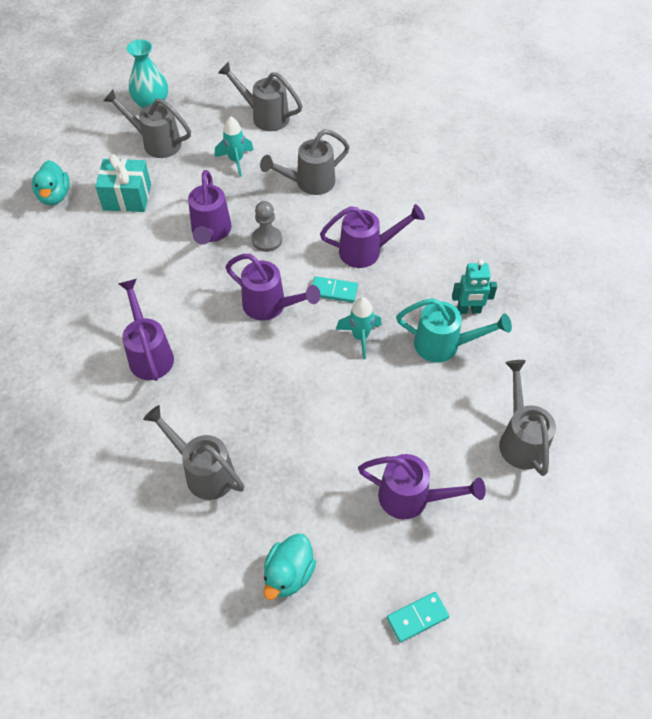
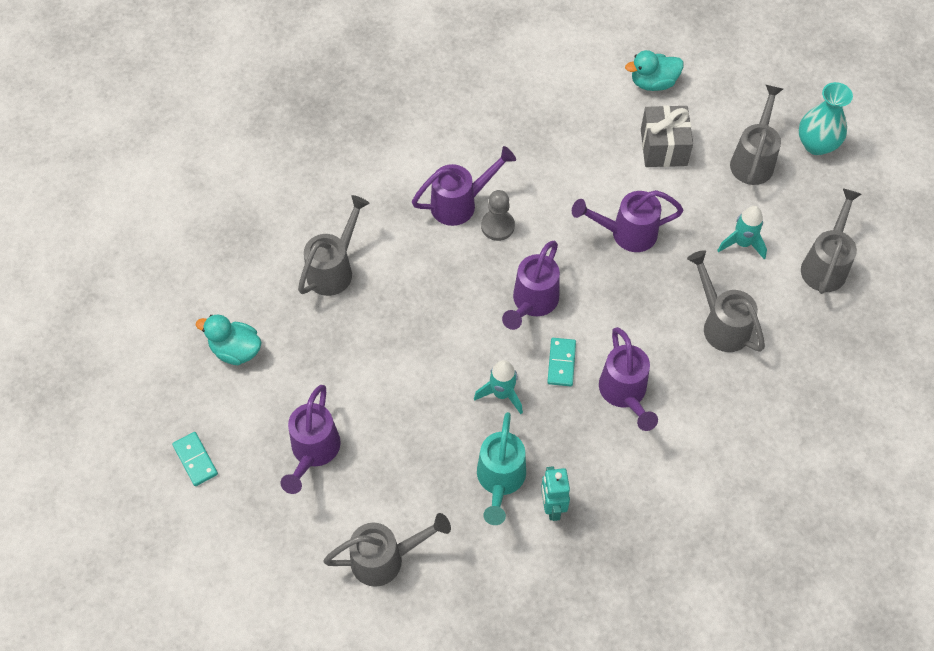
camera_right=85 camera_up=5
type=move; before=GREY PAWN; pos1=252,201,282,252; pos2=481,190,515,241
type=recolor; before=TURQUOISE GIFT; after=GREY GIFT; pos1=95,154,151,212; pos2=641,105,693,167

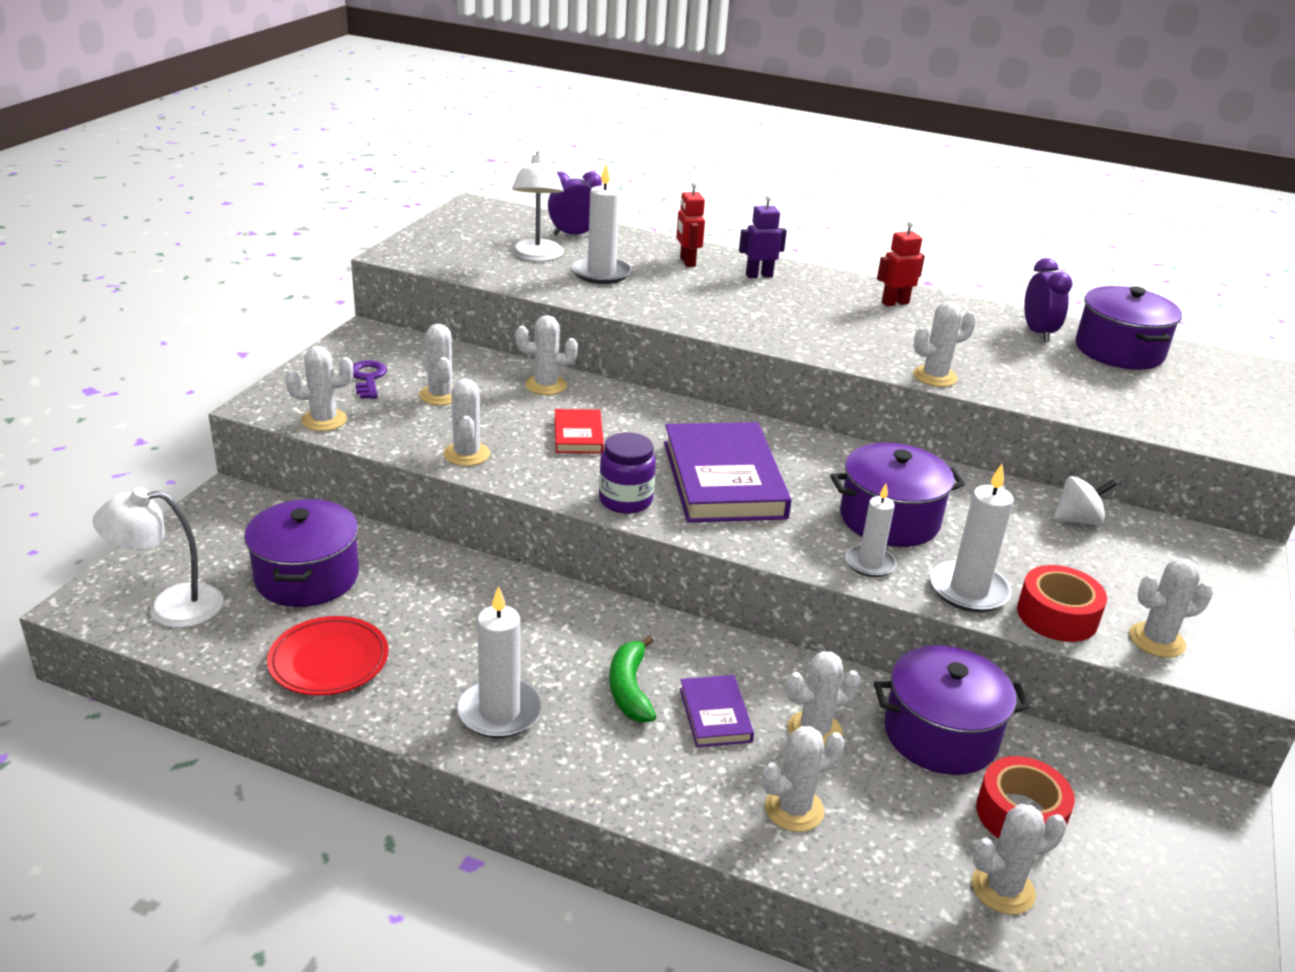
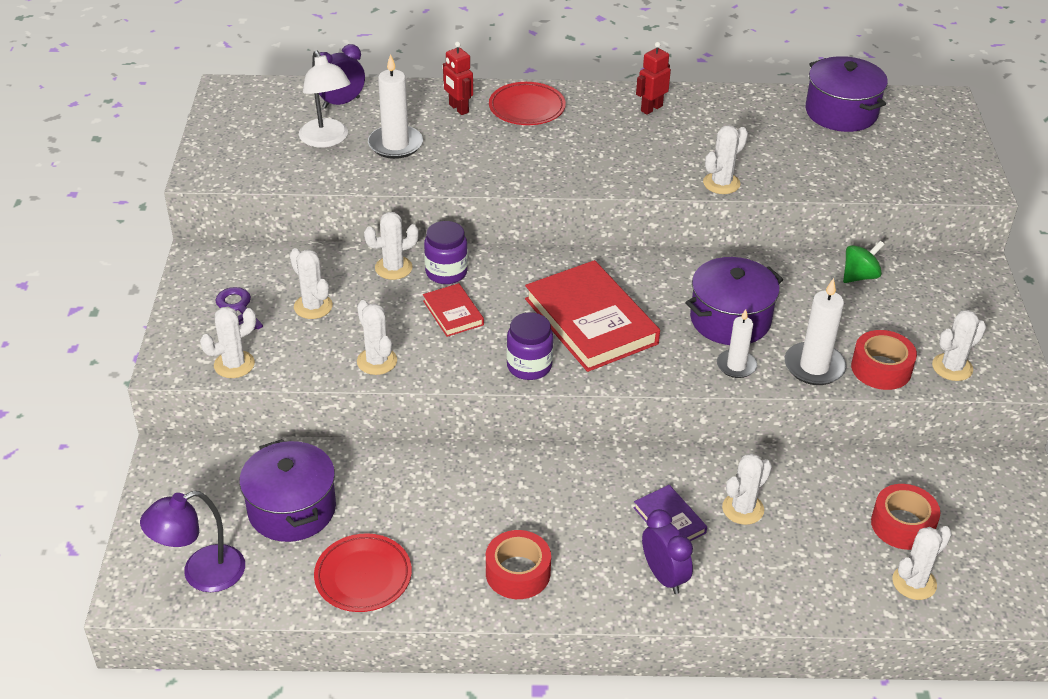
camera_right=-20 camera_up=10
type=delete; before=GREEN BANANA; pos1=610,635,657,723
type=delete; before=WHITE CACTUS; pos1=762,726,844,832
type=delete; before=PURPLE POT; pos1=874,645,1030,775
type=insert; after=PURPLE JAR; pos2=424,221,468,284
type=move; before=PURPLE CLOCK; pos1=1024,258,1072,342; pos2=642,509,693,594
type=replace; before=WHITE CANDLE; after=RED TAPE; pos1=457,586,542,738; pos2=486,530,551,599
type=replace; before=PURPLE ROBOT; after=RED PLATE; pos1=739,195,787,278; pos2=489,82,566,125
type=recolor; before=WHITE LAMP; after=PURPLE LAMP; pos1=92,487,223,628; pos2=140,491,245,592
type=recolor; before=PURPLE BOOK; after=RED BOOK; pos1=664,422,792,523; pos2=525,260,660,372
type=recolor; before=WHITE SPINNING TOP; after=GREEN SPINNING TOP; pos1=1053,476,1117,525; pos2=843,241,885,283

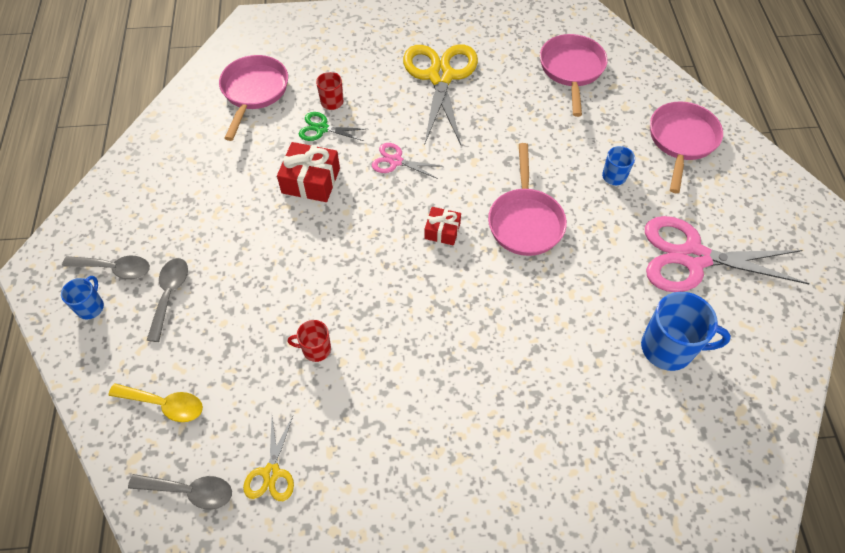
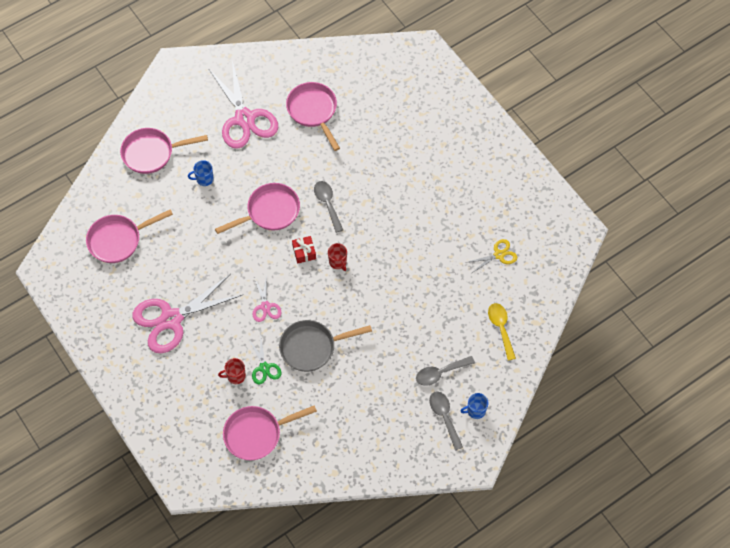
camera_right=-120 camera_up=5
type=move; before=GREY SPOON; pos1=128,474,232,510; pos2=314,181,343,233
type=move; before=RED MUG; pos1=287,320,331,362; pos2=328,243,347,271
type=replace; before=RED GIFT; after=GREY PAN; pos1=277,142,340,202; pos2=279,320,372,372
type=replace; before=BLUE MUG; after=PINK PAN; pos1=641,292,731,371; pos2=286,82,340,151
type=recolor; before=YELLOW SCISSORS; after=PINK SCISSORS; pos1=403,44,478,145; pos2=132,274,244,353

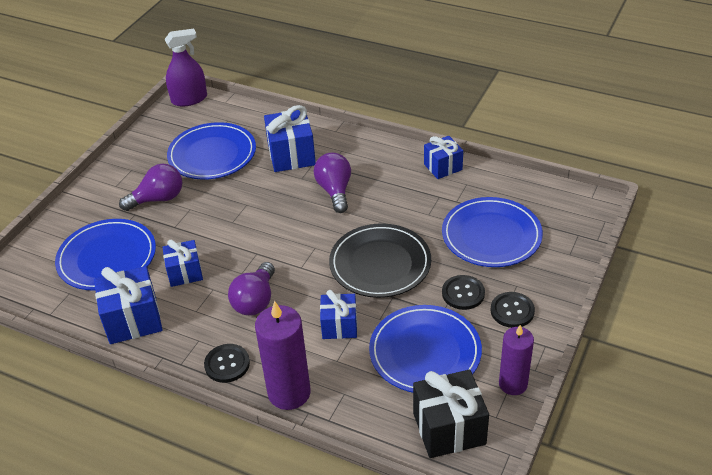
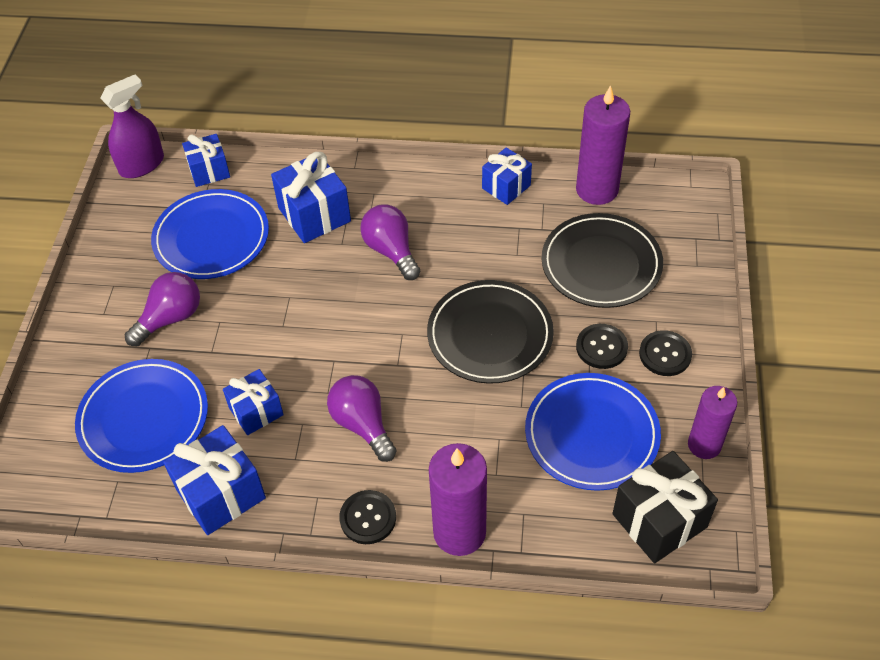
camera_right=-20 camera_up=10
type=insert; after=PURPLE CANDLE; pos2=576,85,630,205
type=move; before=BLUE GIFT; pos1=320,290,357,339; pos2=182,134,230,187
type=recolor; before=BLUE PLATE; after=BLACK PLATE; pos1=442,197,543,267; pos2=542,213,663,308
type=rotate; before=PURPLE LIGHT BULB; pos1=228,262,275,316; pos2=327,375,397,462; turn=150

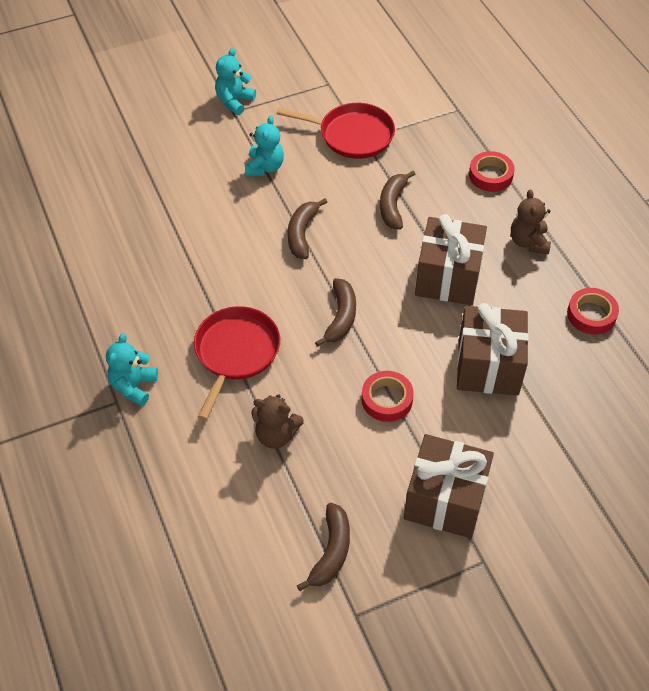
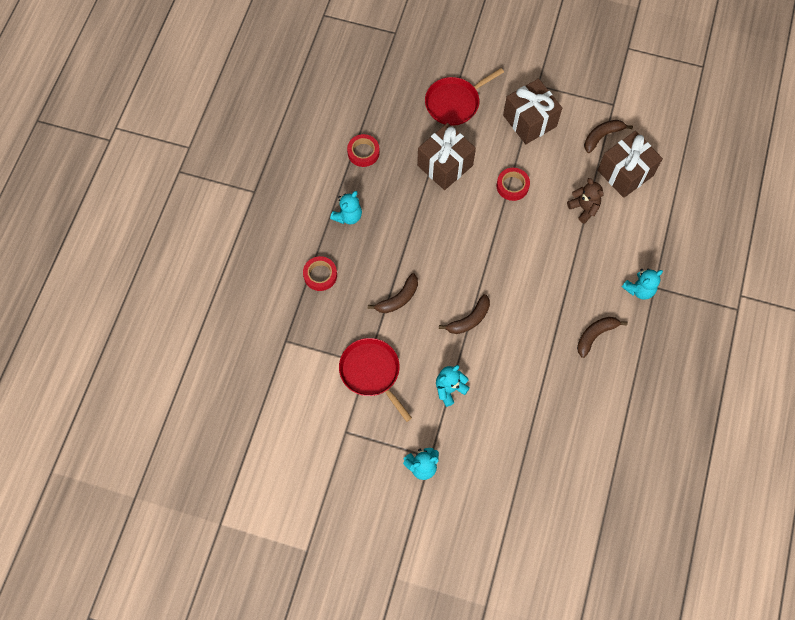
camera_right=-140 camera_up=15
type=move; before=RED PAN; pos1=194,306,280,420; pos2=425,68,504,126
type=move; before=BROWN BANANA; pos1=315,278,356,347; pos2=577,317,628,358
type=move; before=BROWN GIFT; pos1=415,214,487,305; pos2=598,131,663,198
type=recolor; before=BROWN TEDDY BEAR; after=TURQUOISE TEDDY BEAR; pos1=511,189,551,254; pos2=330,191,362,224

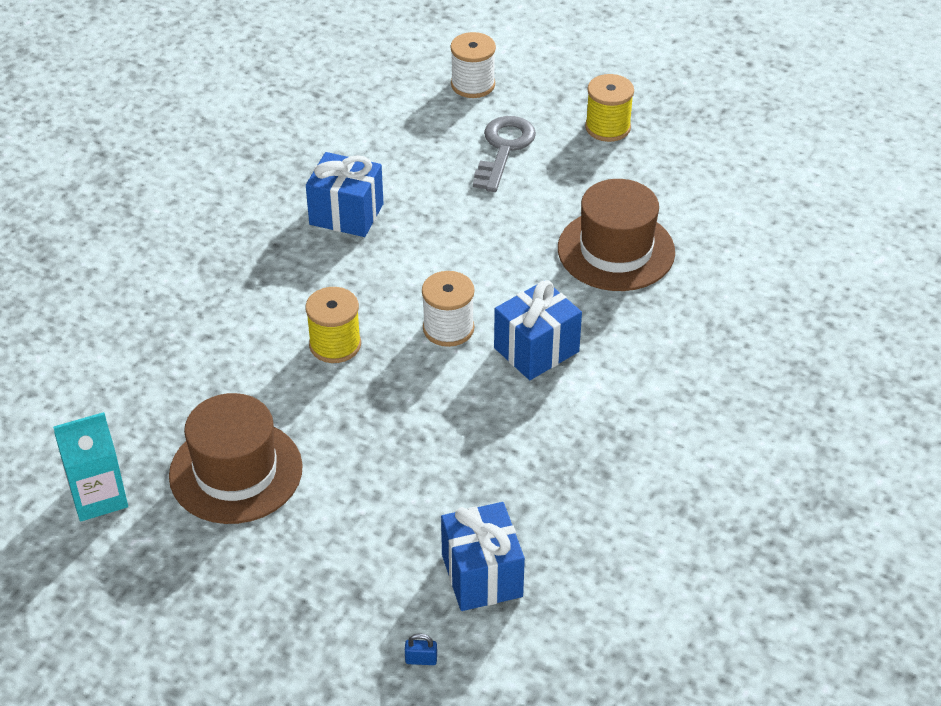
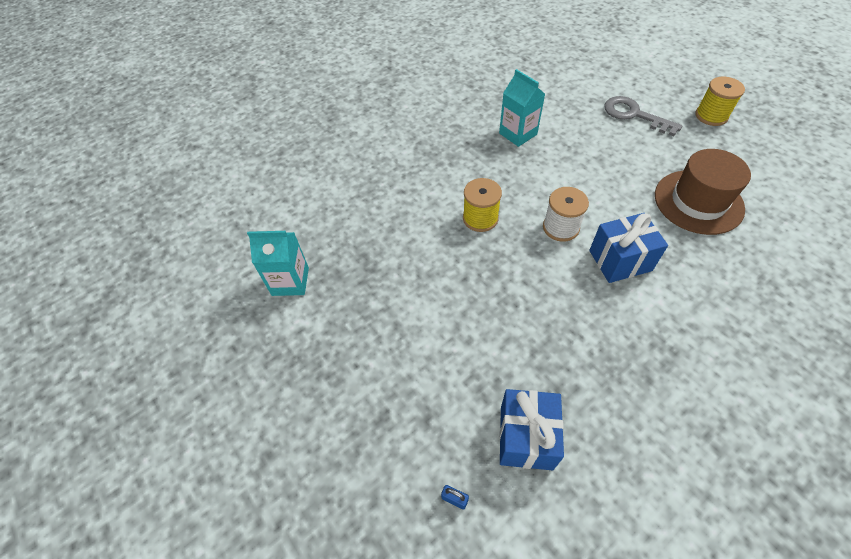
camera_right=25 camera_up=10
type=delete; before=BROWN HAT; pos1=169,393,303,524
type=delete; before=WHITE SPOOL; pos1=450,32,496,98
type=replace; before=BLUE GIFT; after=TURQUOISE CARTON; pos1=306,152,384,237; pos2=499,69,545,147
type=rotate; before=GREY KEY; pos1=473,116,536,192; pos2=604,96,683,136; turn=-90

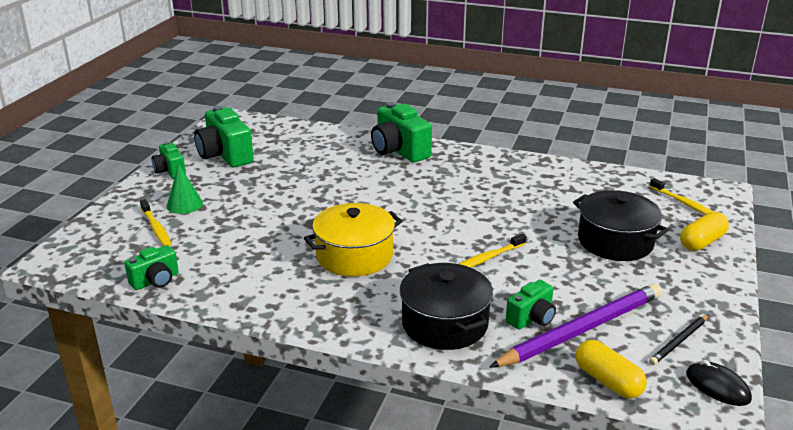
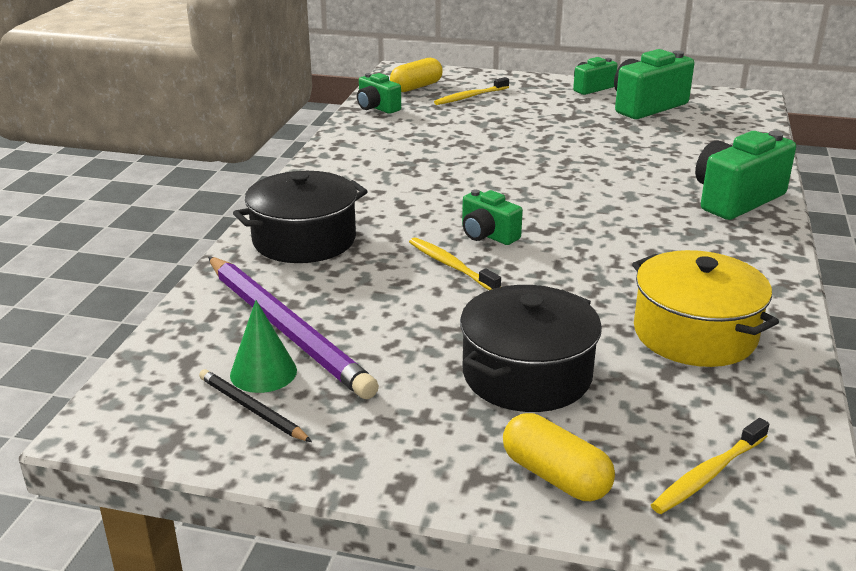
camera_right=85 camera_up=0
type=delete; before=BLACK MOUSE; pos1=686,360,752,406
type=move; before=GREEN CONE; pos1=167,164,203,214; pos2=230,300,297,393
type=move; before=YELLOW POT; pos1=304,203,402,277; pos2=632,250,779,367
type=move; before=GREEN CAMERA; pos1=506,280,556,330; pos2=462,189,523,245
type=move; before=YELLOW CAPSULE; pos1=576,340,647,399; pos2=390,58,443,92

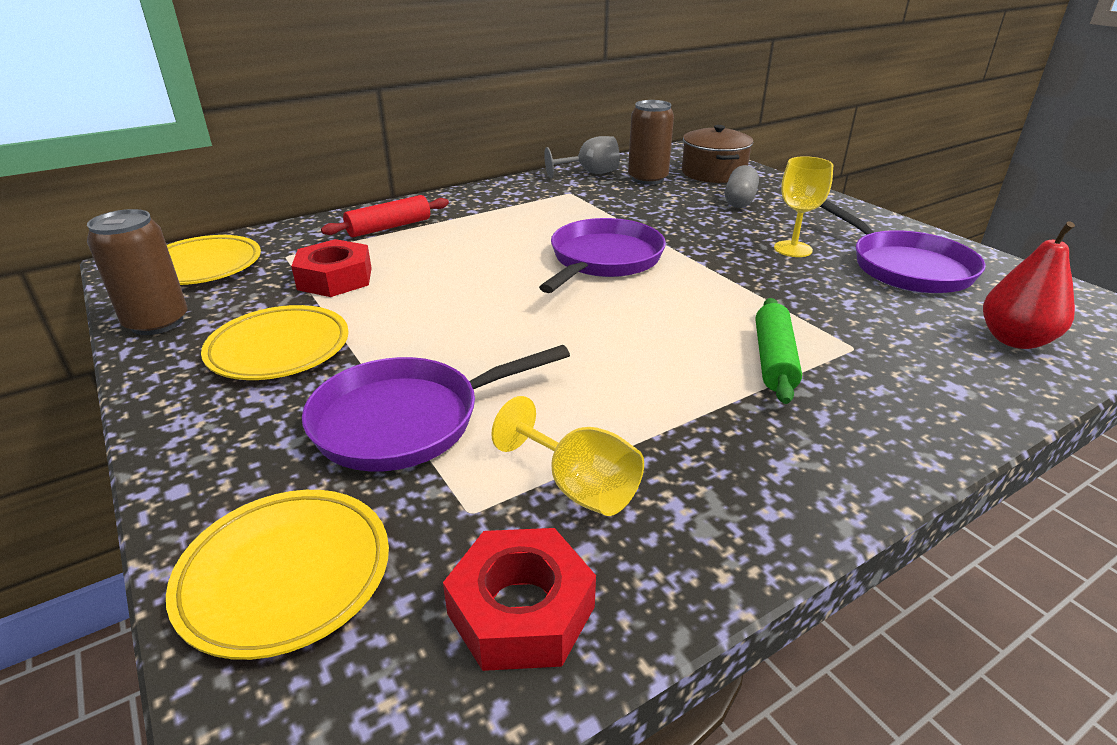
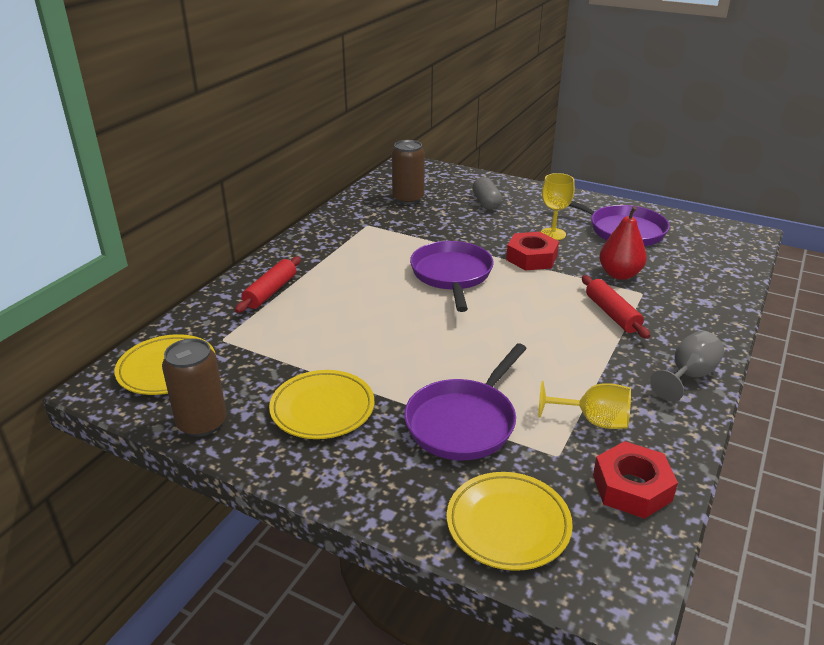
camera_right=-30 camera_up=0
type=delete; before=BROWN POT; pos1=682,125,754,183
type=move; before=RED NUT; pos1=291,239,372,297; pos2=506,232,559,271
type=move; before=GREY GOBLET; pos1=544,136,620,178; pos2=650,331,724,402
type=move; before=RED PEAR; pos1=983,221,1075,349; pos2=599,206,647,280
type=recolor; before=GREEN ROLLING PIN; after=RED ROLLING PIN; pos1=756,298,802,404; pos2=582,275,650,339

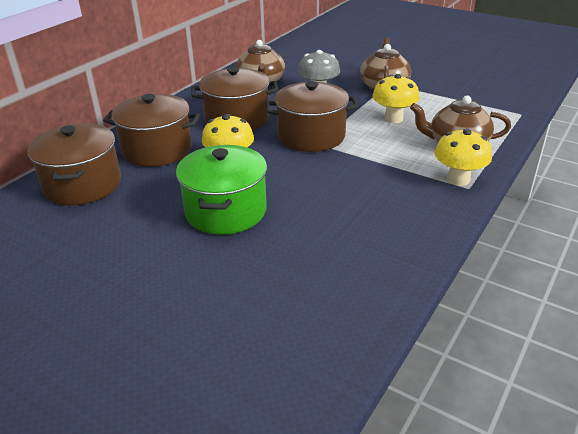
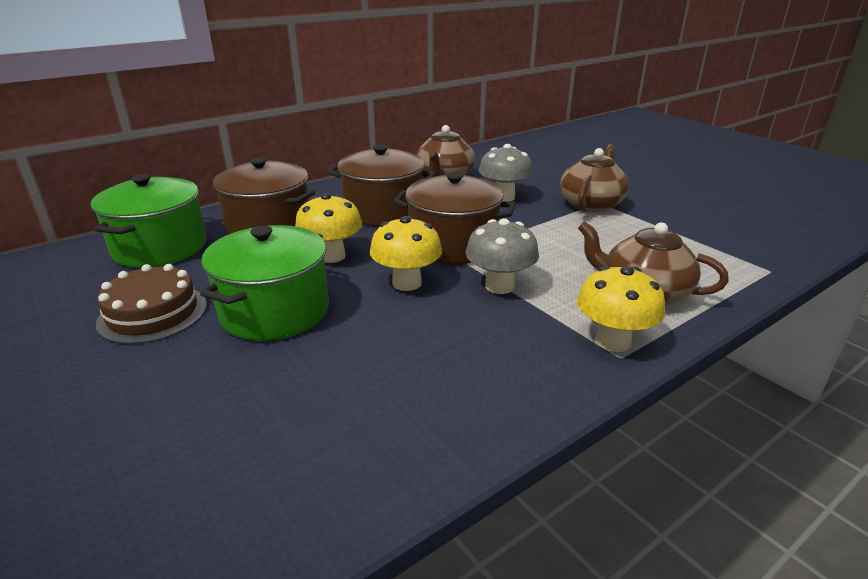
camera_right=20 camera_up=-5
type=insert; after=BROWN CAKE; pos2=96,264,207,344
type=insert; after=GREY MUSHROOM; pos2=465,218,539,294
type=move; before=YELLOW MUSHROOM; pos1=372,74,420,123; pos2=370,216,442,291
type=recolor; before=BROWN POT; after=GREEN POT; pos1=27,123,121,205; pos2=91,174,206,268

